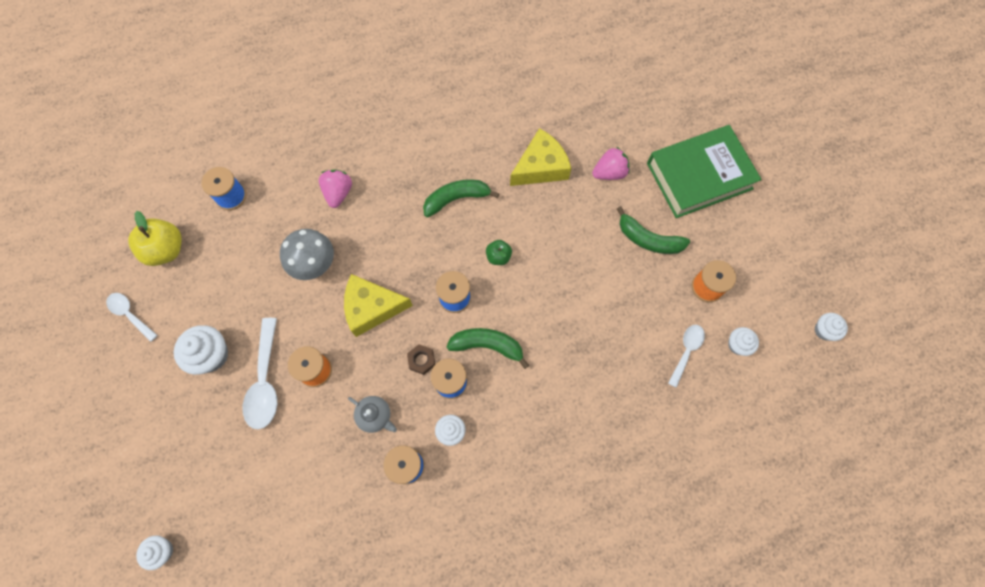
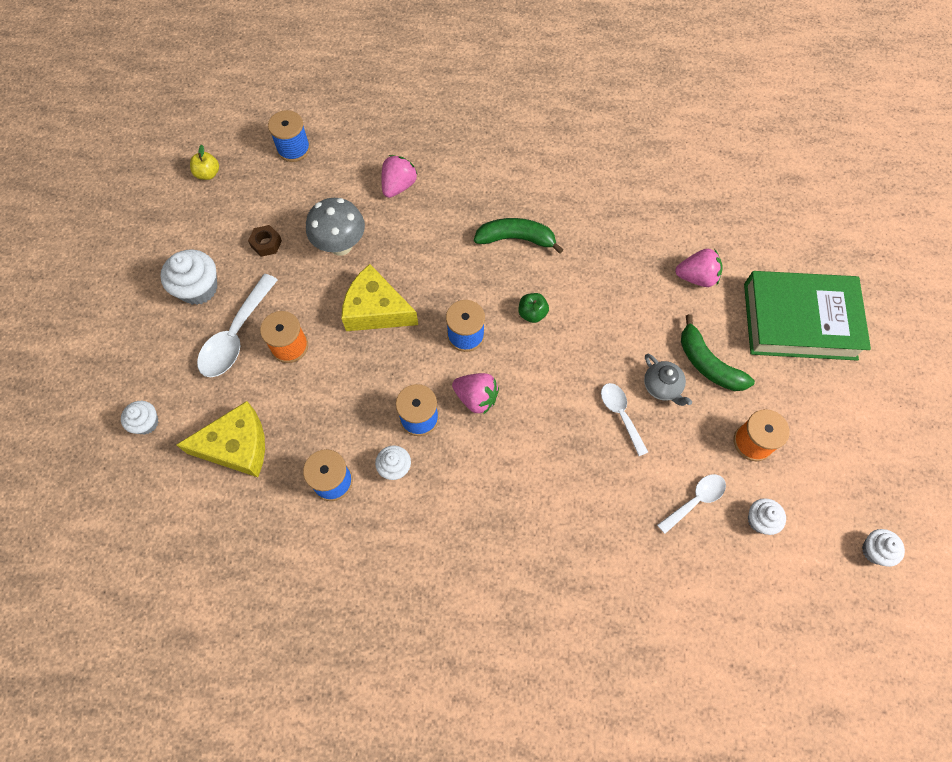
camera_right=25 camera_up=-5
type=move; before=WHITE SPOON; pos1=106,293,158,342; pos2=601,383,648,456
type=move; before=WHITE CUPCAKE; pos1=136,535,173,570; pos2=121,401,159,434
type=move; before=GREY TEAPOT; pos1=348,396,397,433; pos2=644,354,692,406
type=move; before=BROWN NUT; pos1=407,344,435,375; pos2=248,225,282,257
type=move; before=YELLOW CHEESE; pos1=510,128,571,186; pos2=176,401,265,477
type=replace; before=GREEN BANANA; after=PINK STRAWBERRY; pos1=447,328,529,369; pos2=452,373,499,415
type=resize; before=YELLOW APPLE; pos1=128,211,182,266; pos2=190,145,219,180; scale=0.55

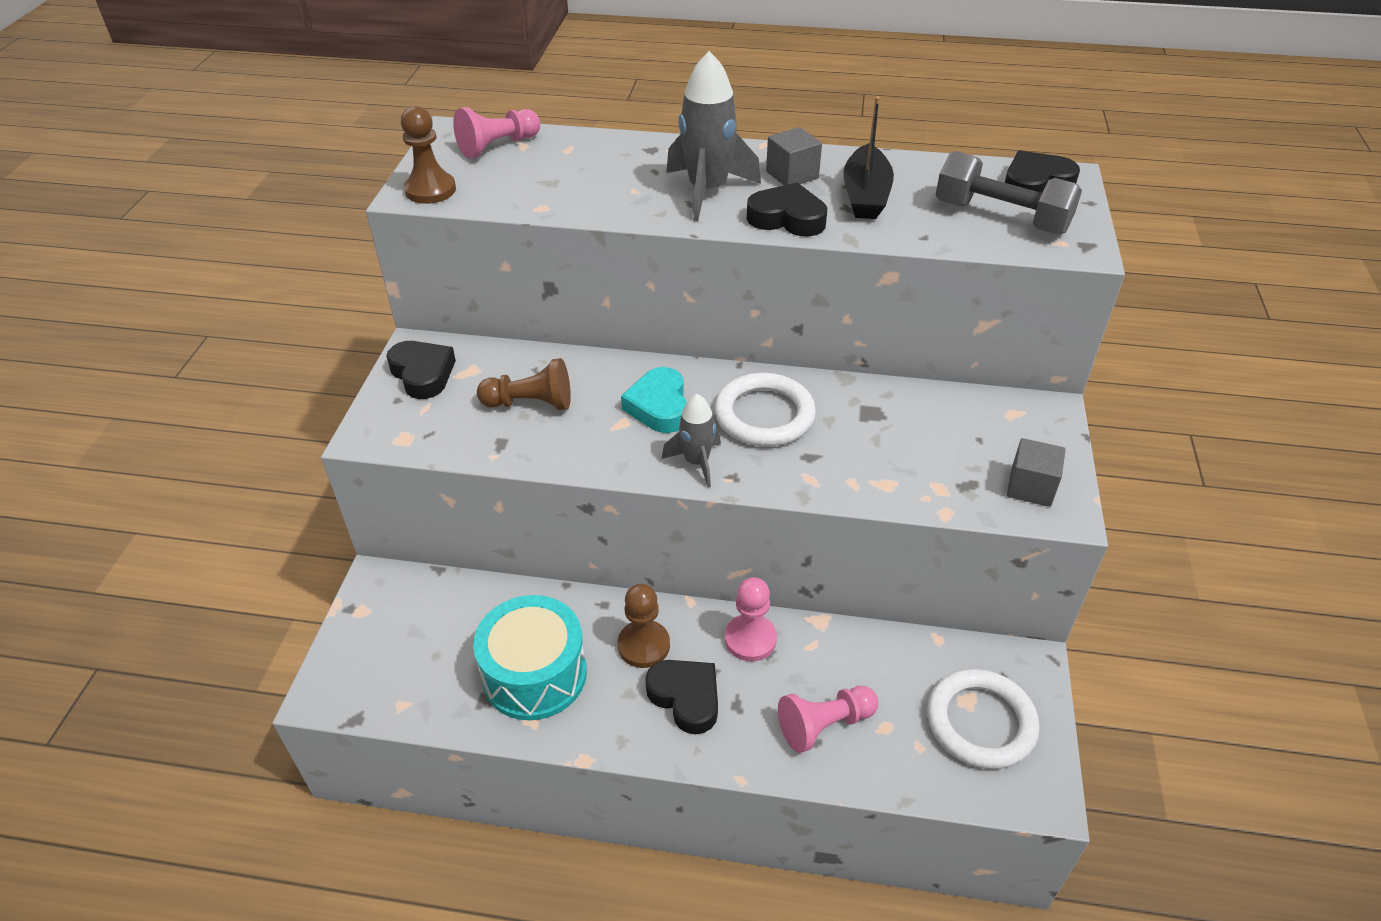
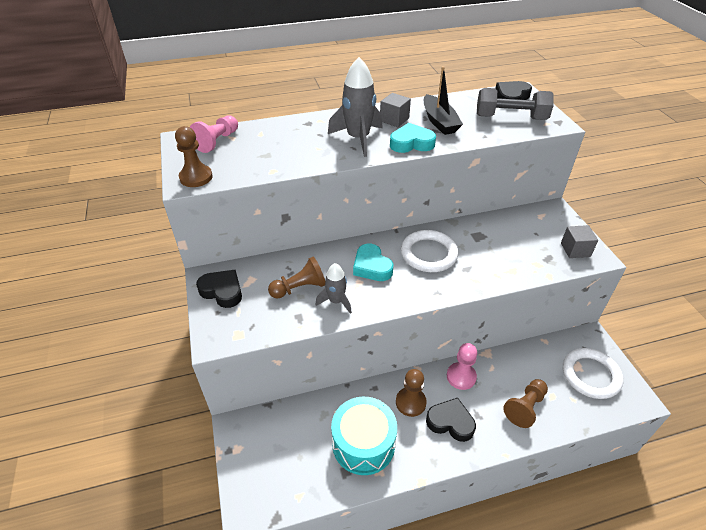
camera_right=-25 camera_up=0
type=move; before=GREY ROCKET; pos1=662,394,721,487; pos2=315,263,352,314
type=recolor; before=BLACK HEART; after=TURQUOISE HEART; pos1=747,182,827,237; pos2=390,123,436,153
type=recolor; before=PINK PAWN; after=BROWN PAWN; pos1=778,686,878,753; pos2=503,379,548,428

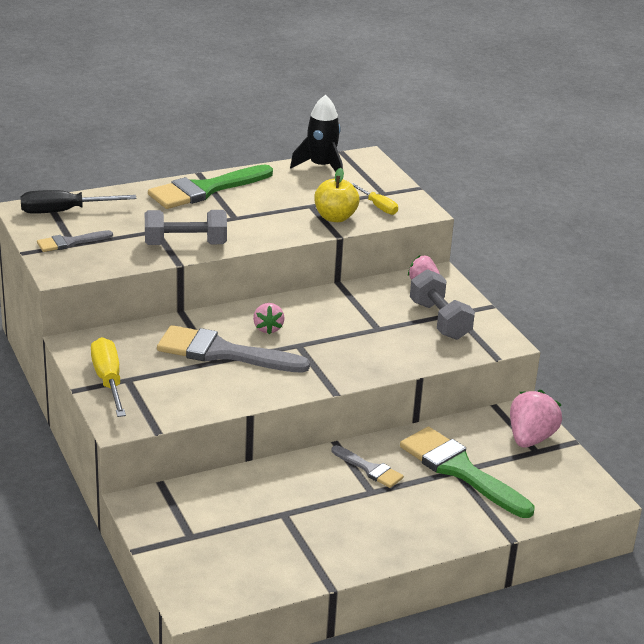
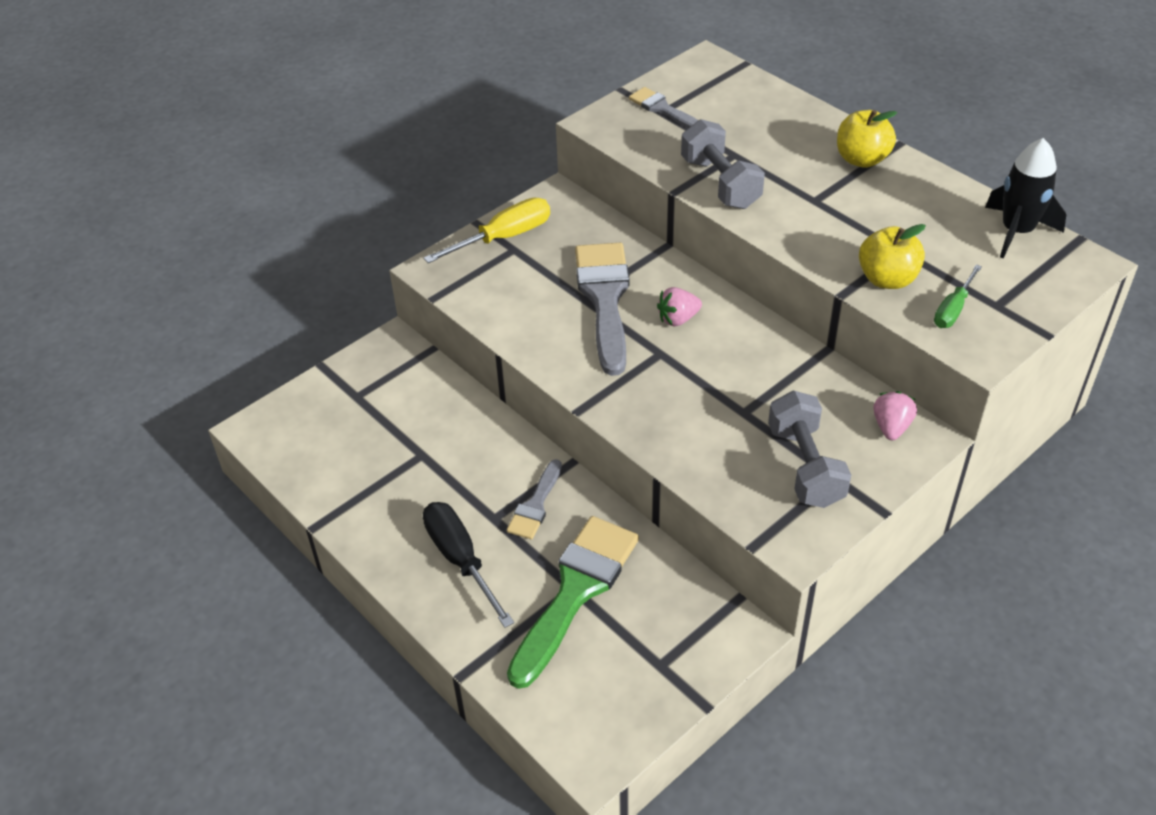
camera_right=75 camera_up=15
type=delete; before=PINK STRAWBERRY; pos1=510,390,562,448
type=move; before=BLACK SCREWDRIVER; pos1=20,190,136,214; pos2=423,502,514,628
type=replace; before=GREEN BRUSH; after=YELLOW APPLE; pos1=148,164,273,209; pos2=837,110,897,168
type=recolor; before=YELLOW SCREWDRIVER; after=GREEN SCREWDRIVER; pos1=351,183,398,215; pos2=934,264,982,328
type=rotate; before=GREY DUMBBELL; pos1=410,269,475,340; pos2=768,390,851,508; turn=-60

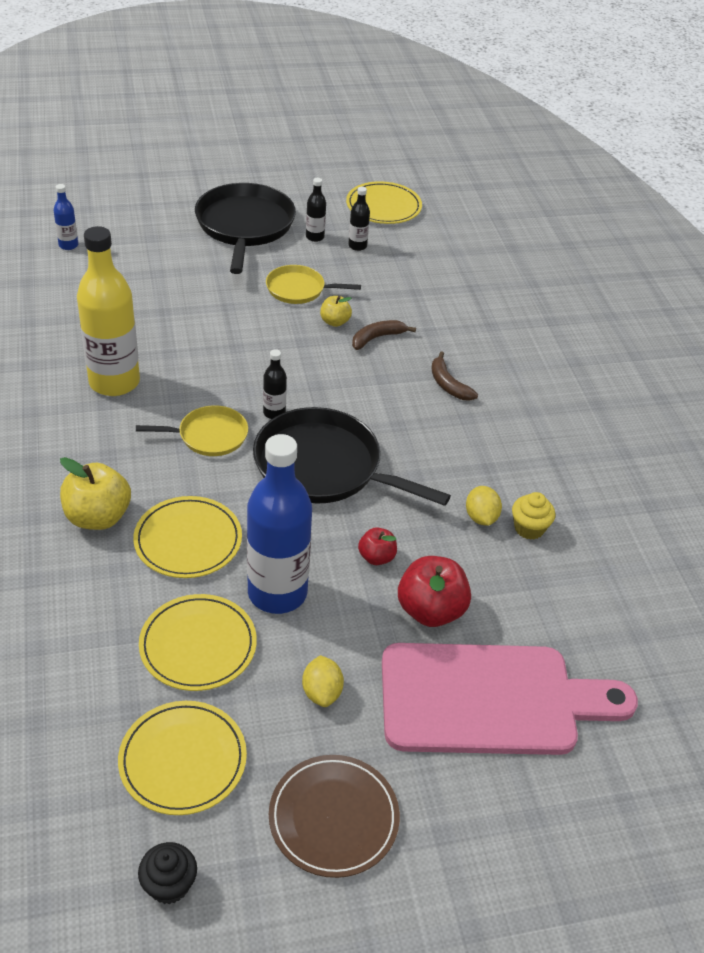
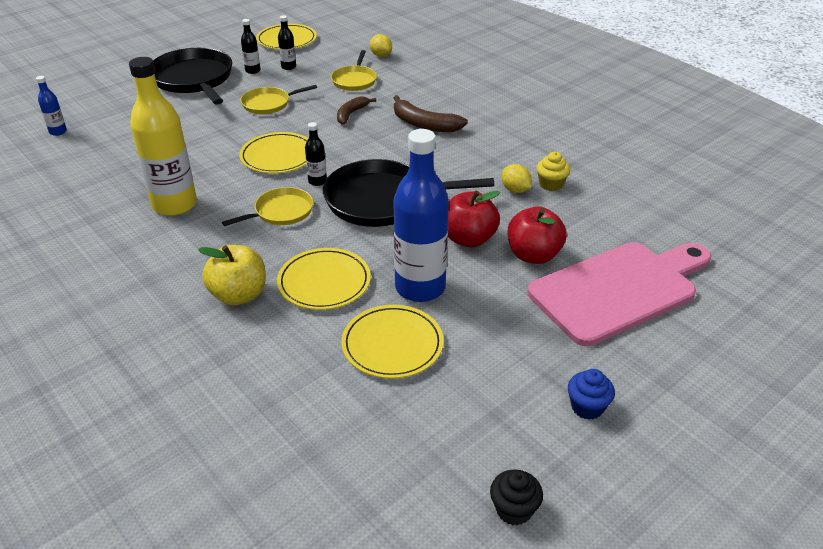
camera_right=-25 camera_up=-5
type=delete; before=YELLOW APPLE; pos1=320,296,352,327
type=insert; after=YELLOW PAN; pos2=331,50,377,91
type=move; before=YELLOW PLATE; pos1=118,701,247,815; pos2=239,132,308,173
type=move; before=YELLOW LEMON; pos1=302,655,344,707; pos2=370,34,392,57
type=replace; before=BROWN PLATE; after=BLUE CUPCAKE; pos1=269,755,400,878; pos2=568,369,615,420
type=resize; before=RED APPLE; pos1=358,527,397,565; pos2=448,191,501,247; scale=1.79
type=resize; before=BROWN BANANA; pos1=431,351,478,401; pos2=394,95,468,132; scale=1.53

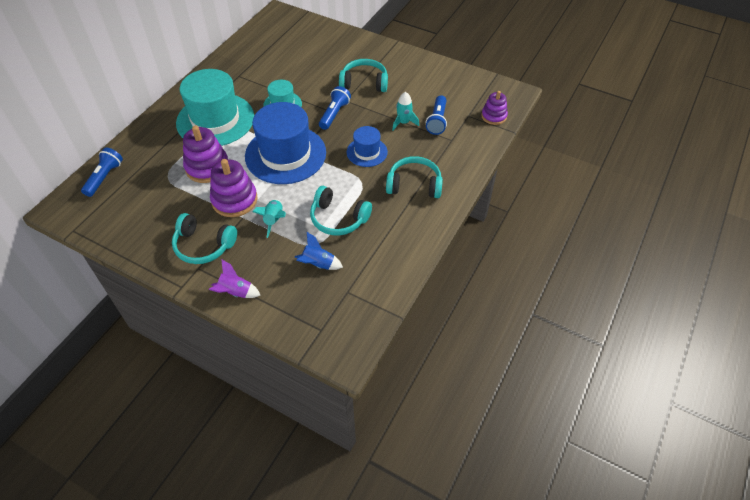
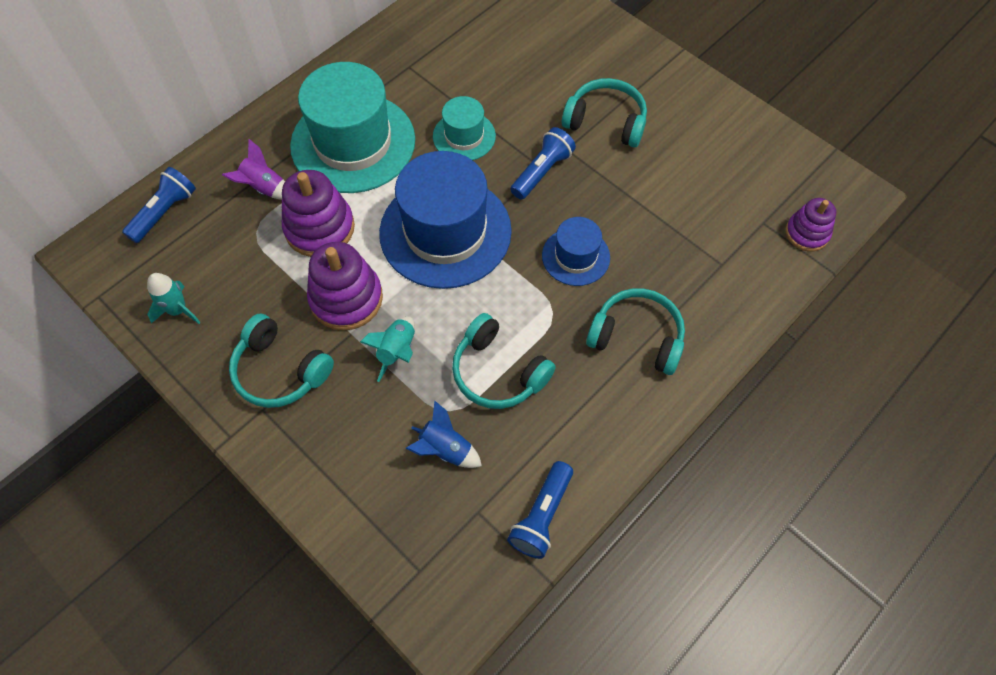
camera_right=15 camera_up=10
type=move; before=PURPLE ROCKET; pos1=209,259,261,298; pos2=222,139,285,200
type=move; before=TURQUOISE ROCKET; pos1=392,92,419,131; pos2=147,273,201,324
type=move; before=BLUE FLASHLIGHT; pos1=426,95,447,135; pos2=507,461,573,559

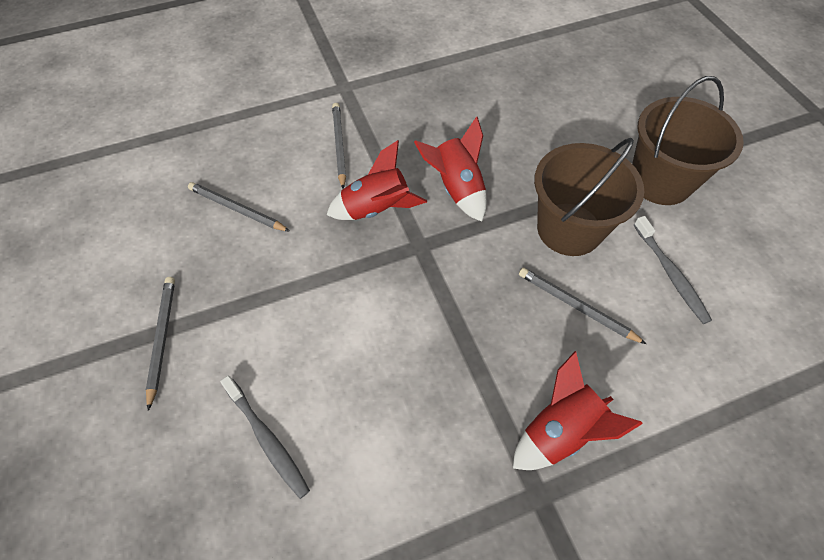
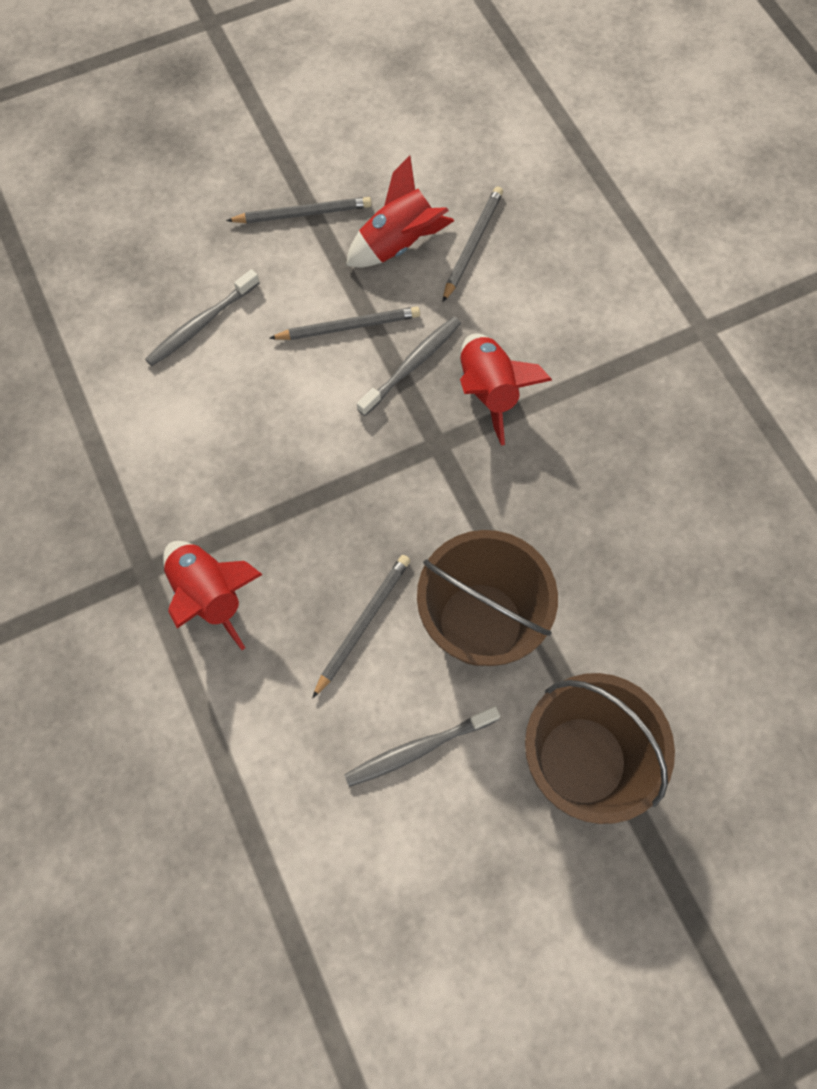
camera_right=85 camera_up=10
type=insert; after=GREY TOOTHBRUSH; pos2=357,317,461,416
type=move; before=GREY PENCIL; pos1=332,103,346,189; pos2=269,306,420,340
type=move; before=RED ROCKET; pos1=414,116,487,222; pos2=346,155,454,267

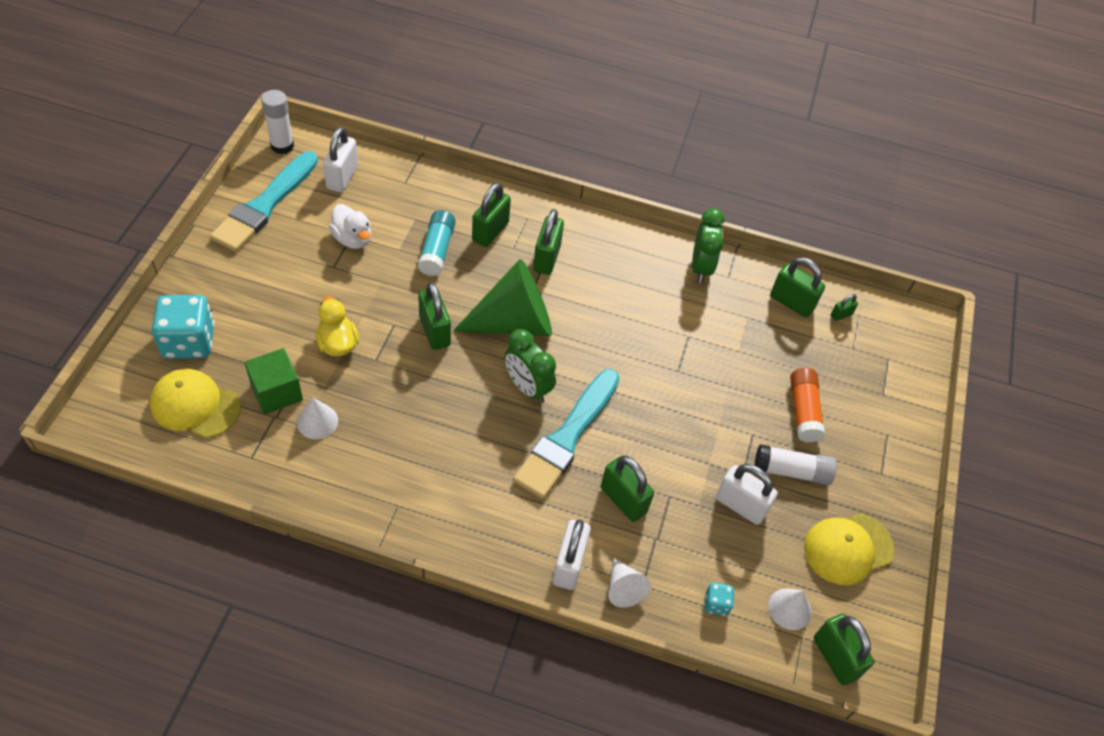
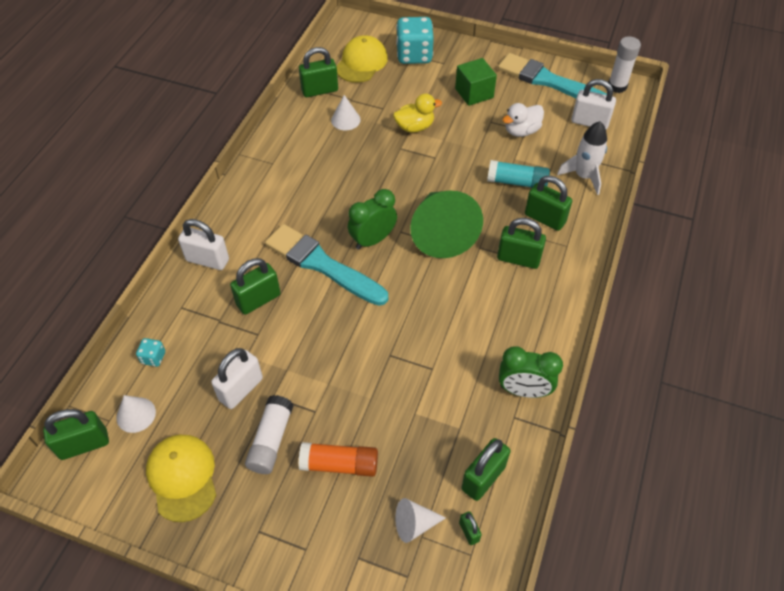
camera_right=100 camera_up=0
type=insert; after=WHITE ROCKET; pos2=557,121,607,195
type=move; before=GREEN CUBE; pos1=244,348,303,414; pos2=455,58,497,106
type=move; before=GREEN PADLOCK; pos1=418,282,451,350; pos2=299,47,338,97
type=move; before=WHITE CONE; pos1=609,558,651,608; pos2=395,498,446,543

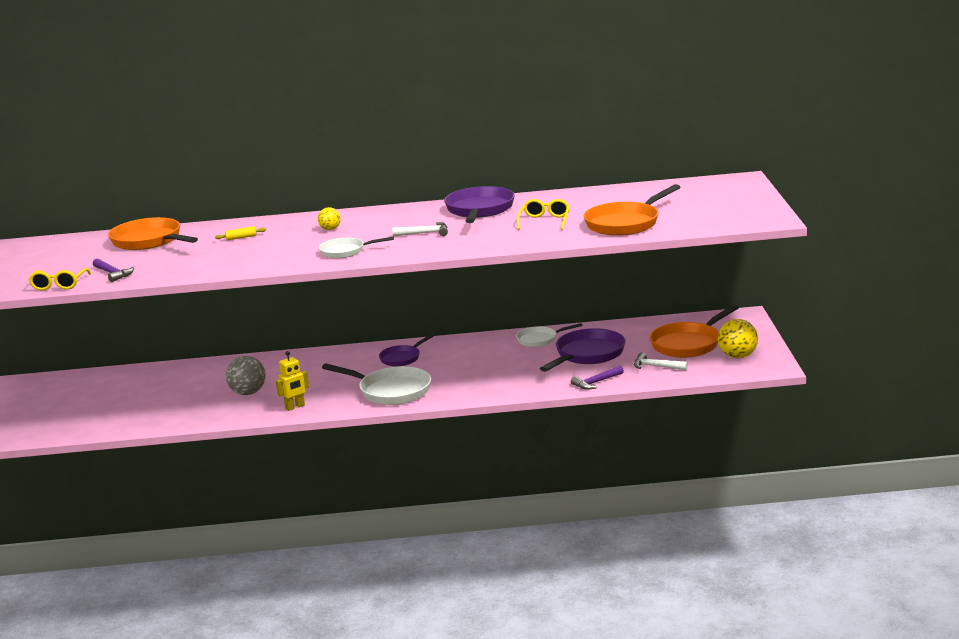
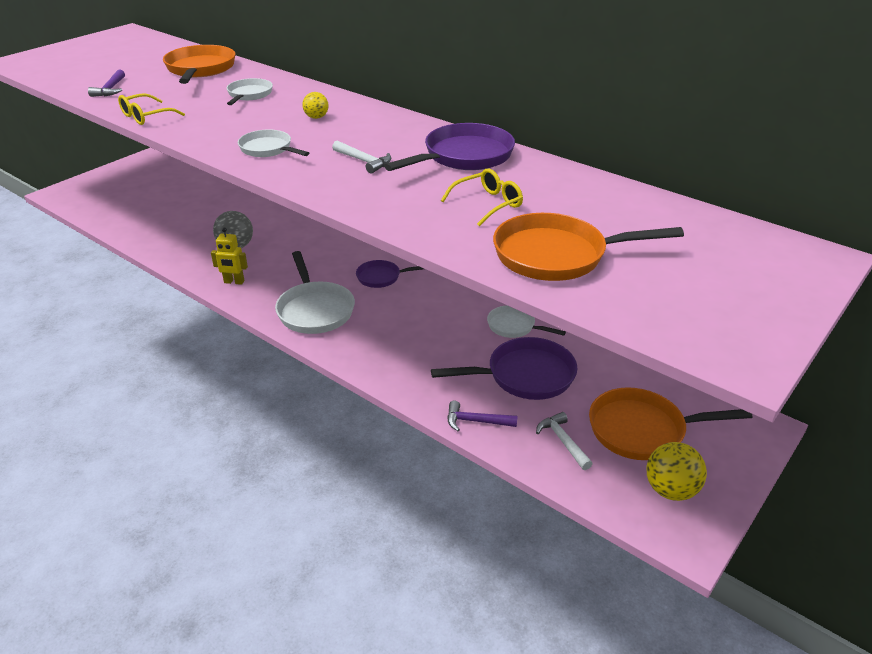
camera_right=40 camera_up=15
type=move; before=YELLOW GLASSES; pos1=28,268,91,291; pos2=118,93,185,125
type=replace; before=YELLOW ROLLING PIN; after=WHITE PAN; pos1=215,226,266,240; pos2=227,78,273,105

